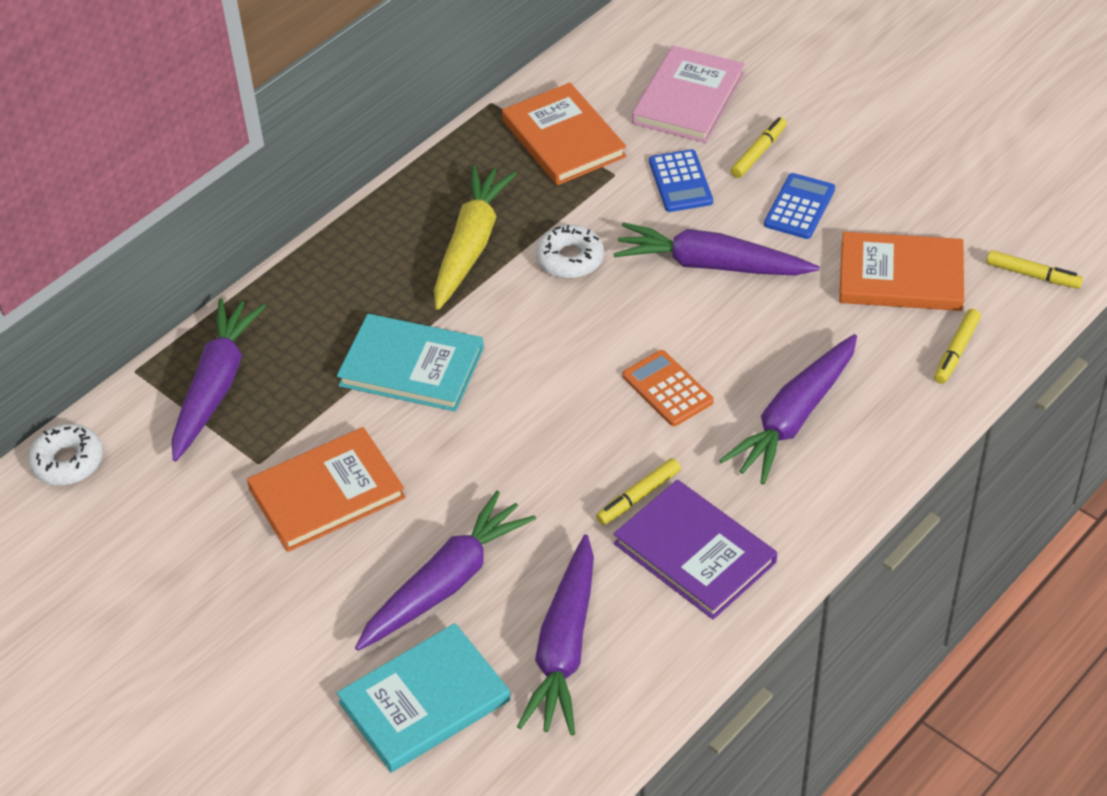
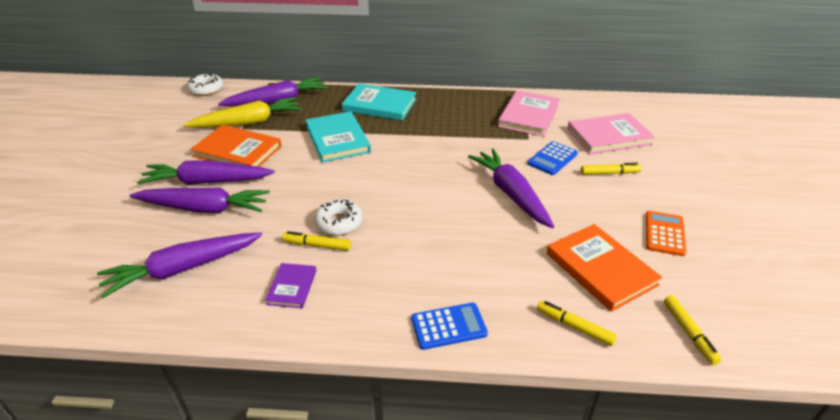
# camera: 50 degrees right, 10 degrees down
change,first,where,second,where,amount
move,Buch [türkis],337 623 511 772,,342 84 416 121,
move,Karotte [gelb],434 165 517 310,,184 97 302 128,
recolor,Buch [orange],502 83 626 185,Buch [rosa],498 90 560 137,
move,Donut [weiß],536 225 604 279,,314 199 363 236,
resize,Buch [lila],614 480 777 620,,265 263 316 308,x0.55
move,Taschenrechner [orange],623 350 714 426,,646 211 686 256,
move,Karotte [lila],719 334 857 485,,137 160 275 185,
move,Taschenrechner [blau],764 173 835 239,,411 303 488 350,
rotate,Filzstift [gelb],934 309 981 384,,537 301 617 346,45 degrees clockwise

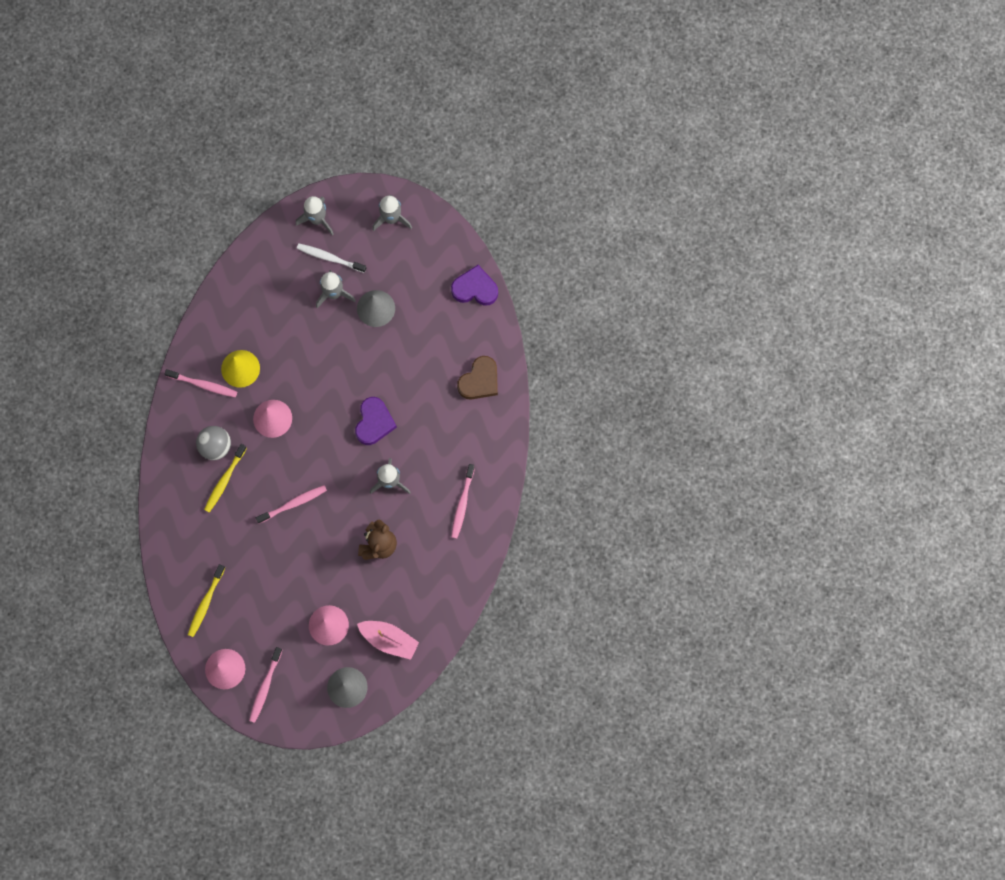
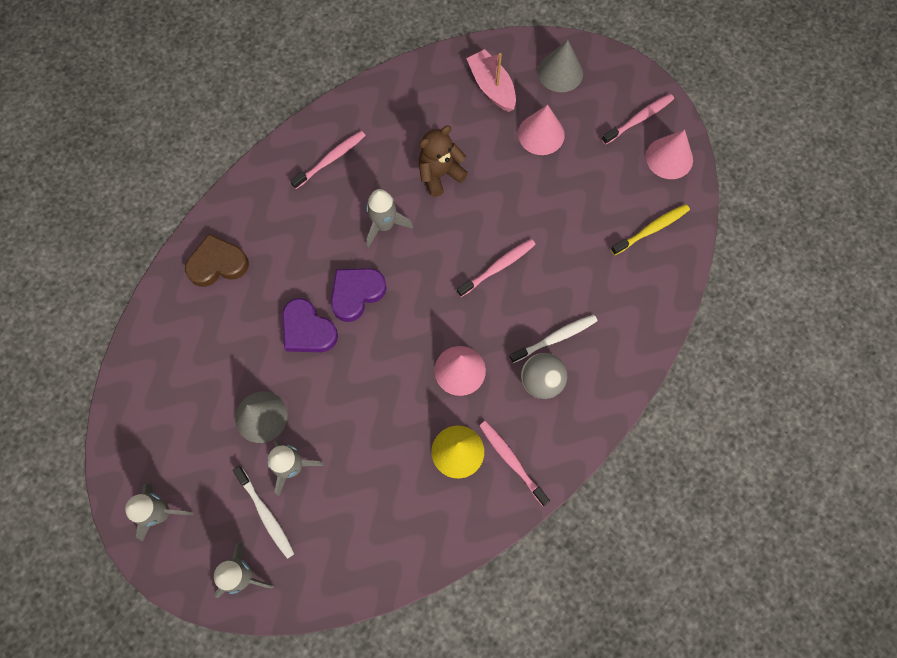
# camera: 145 degrees left, 5 degrees down
change,first,where,second,where,amount
recolor,Zahnbürste [gelb],204 444 247 512,Zahnbürste [weiß],509 314 597 363,
rotate,Zahnbürste [rosa],256 485 327 524,,457 239 536 297,135 degrees clockwise
move,Herz [lila],451 265 498 306,,282 298 338 352,

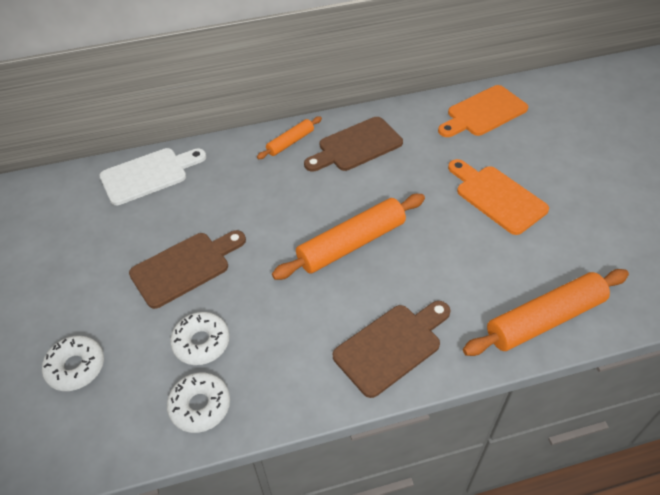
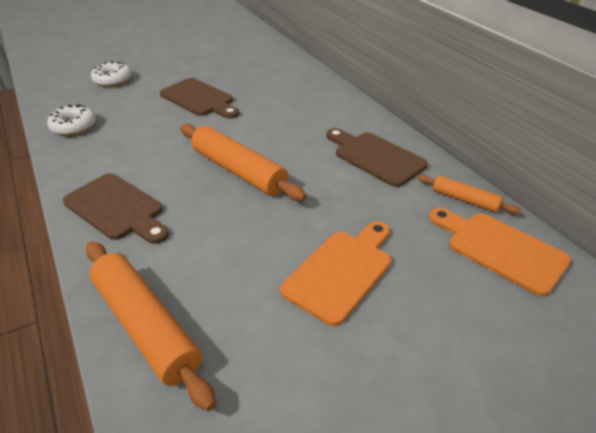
# camera: 75 degrees right, 10 degrees down
change,first,where,second,where,amount
delete,Schneidebrett [weiß],100 148 206 205,,,
delete,Donut [weiß],170 312 229 365,,,
move,Nudelholz [orange],257 116 322 159,,418 175 521 214,

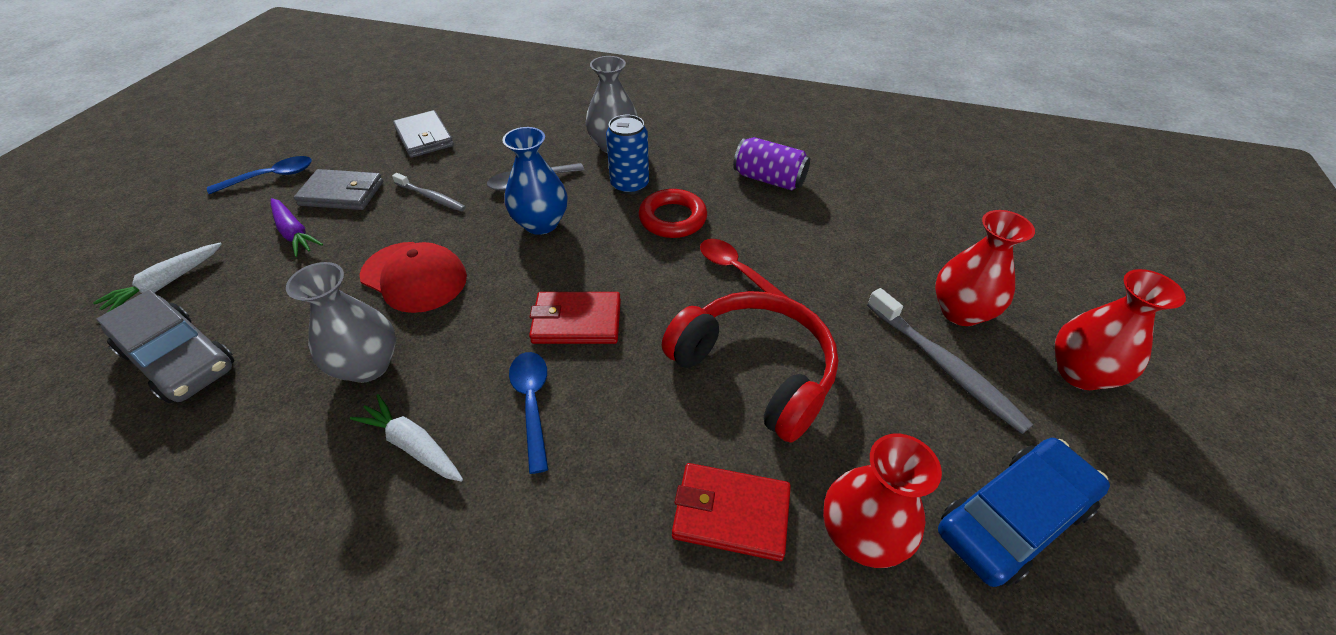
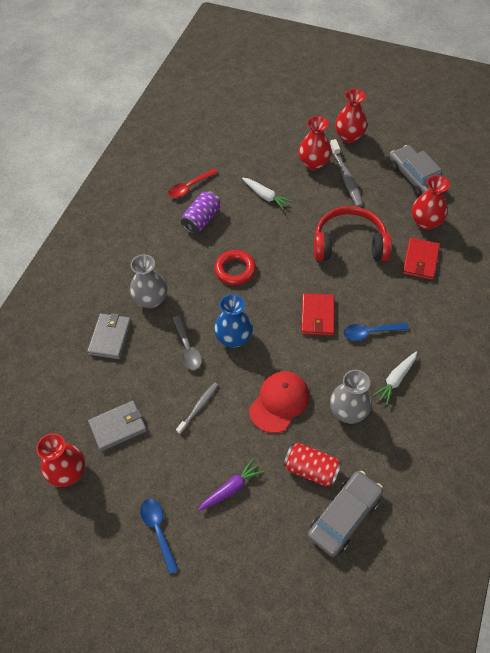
# camera: 85 degrees left, 10 degrees up
change,first,where,second,where,amount
move,Karotte [weiß],93 243 222 312,,242 178 292 210,
move,Geldbörse [grau],293 169 383 210,,87 313 131 359,
delete,Dose [blau],606 115 649 195,,,
rotate,Kopfhörer [rot],662 291 838 442,,314 206 392 261,45 degrees clockwise
move,Löffel [rot],700 239 789 298,,168 168 218 198,
rotate,Zahnbürste [grau],867 288 1033 434,,330 139 363 207,105 degrees clockwise
recolor,Auto [blau],938 438 1110 587,Auto [grau],390 145 442 197,
insert,,,Vase [rot],36 433 85 487,
insert,,,Dose [rot],284 443 342 487,

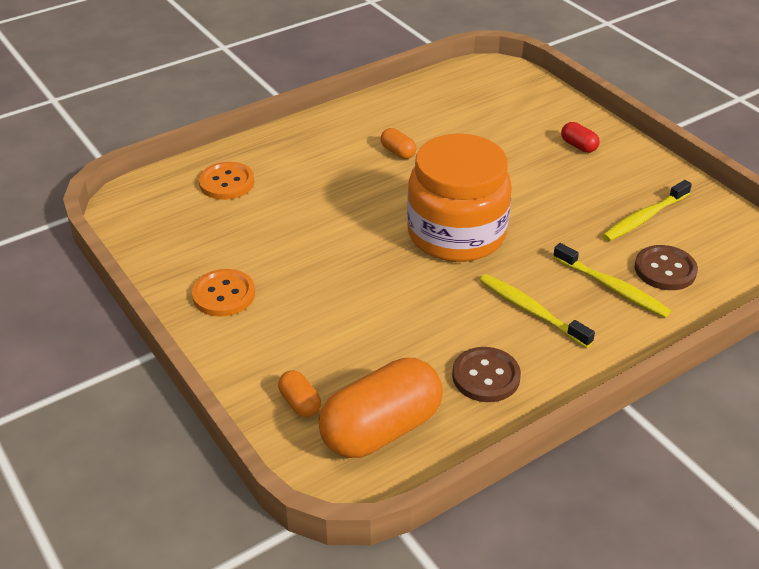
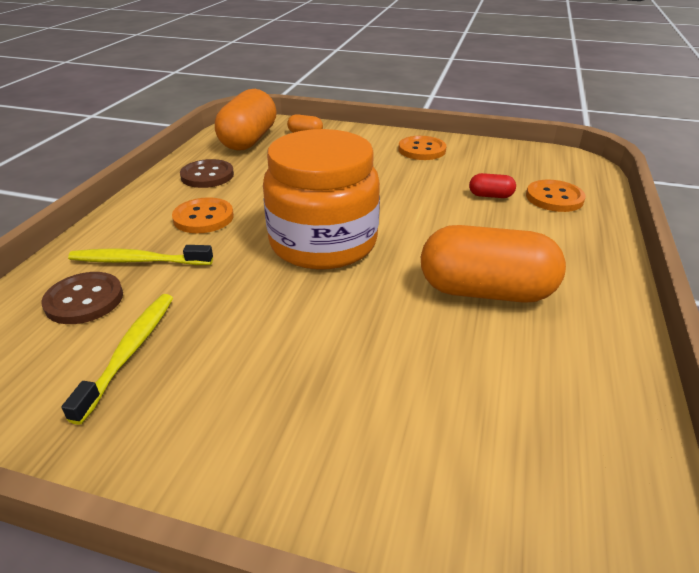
# camera: 140 degrees right, 5 degrees down
change,first,where,second,where,amount
resize,Kapsel [orange],380 128 416 159,,421 225 566 303,x2.31
replace,Zahnbürste [gelb],480 274 595 348,Knopf [orange],172 197 234 233,
move,Kapsel [rot],561 122 600 153,,469 173 516 198,

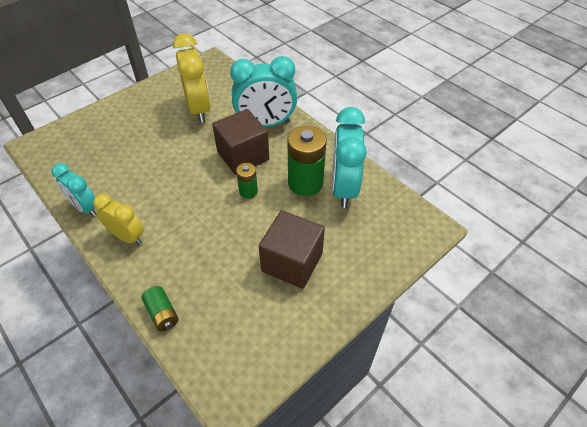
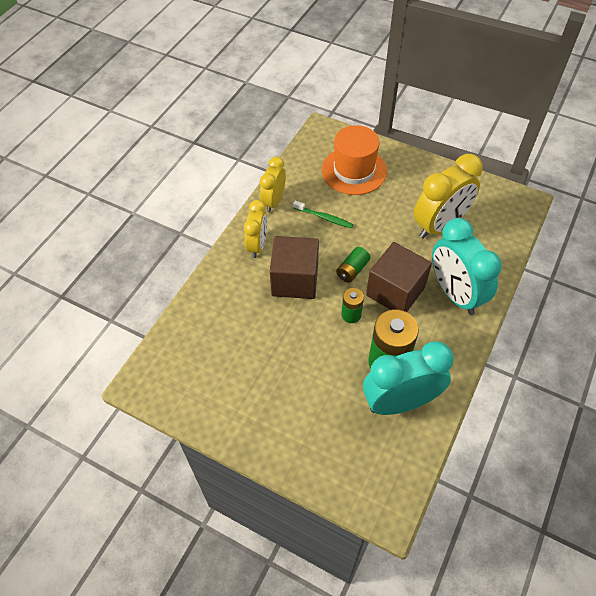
# camera: 70 degrees right, 5 degrees up
change,first,where,second,where,amount
recolor,Wecker [türkis],51 163 97 216,Wecker [gelb],260 157 286 213,
move,Batterie [grün],142 286 179 331,,336 247 370 283,
move,Kubus [braun],259 210 325 289,,270 236 319 299,
insert,,,Zahnbürste [grün],293 201 353 229,
insert,,,Hut [orange],322 125 387 195,

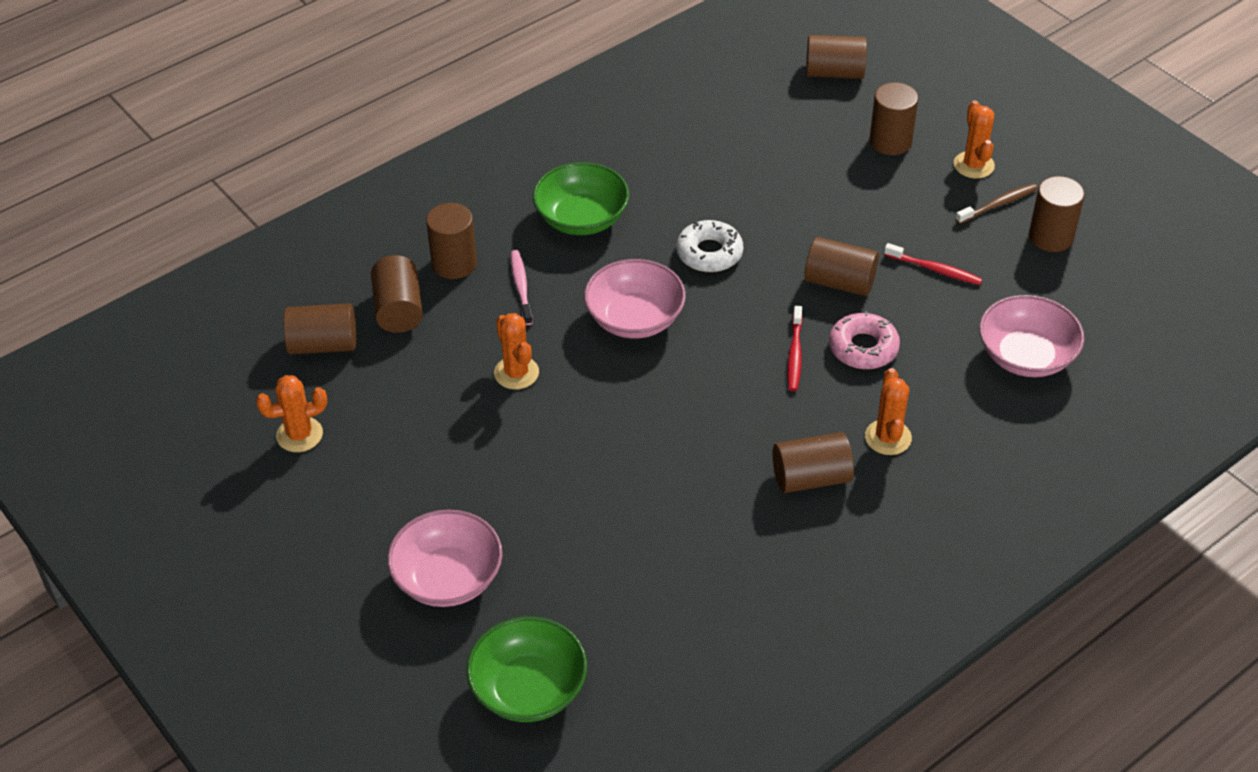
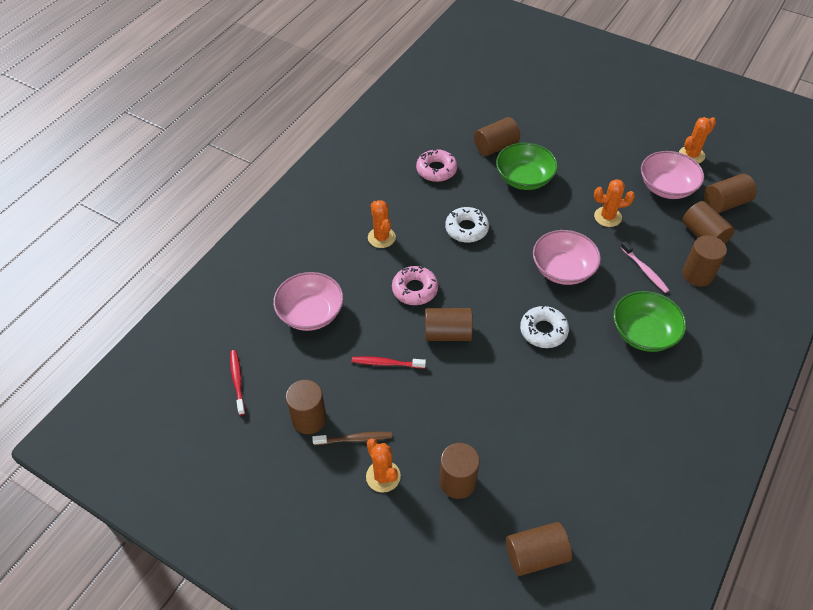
# camera: 160 degrees right, 5 degrees up
change,first,where,second,where,amount
move,Schüssel [rosa],387 510 503 607,,641 151 704 199,
move,Schüssel [grün],466 616 587 722,,496 143 558 190,
rotate,Kaktus [orange],494 313 539 390,,594 179 635 227,45 degrees counterclockwise
move,Vollzylinder [braun],772 432 854 493,,474 117 520 156,
move,Zahnbürste [rot],787 306 803 391,,230 350 245 415,
rotate,Zahnbürste [braun],955 183 1038 224,,312 432 392 445,135 degrees counterclockwise
insert,,,Donut [rosa],416 148 457 182,
insert,,,Donut [weiß],445 207 489 243,

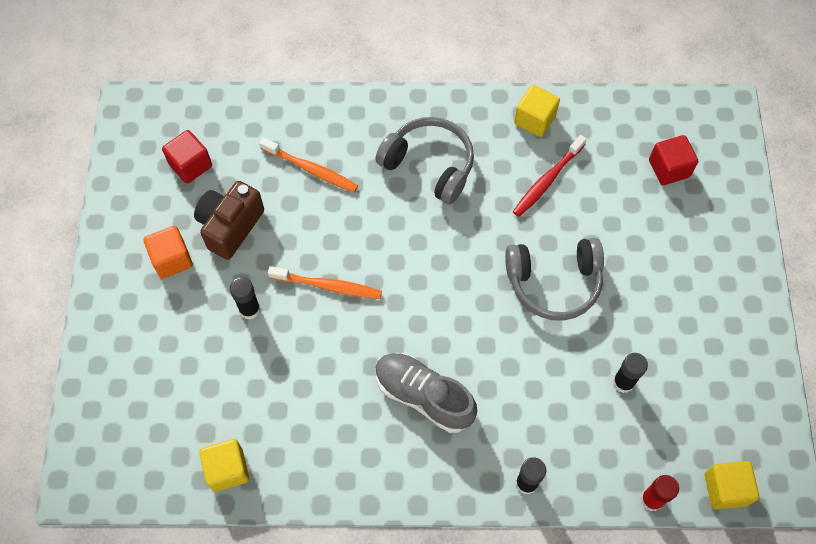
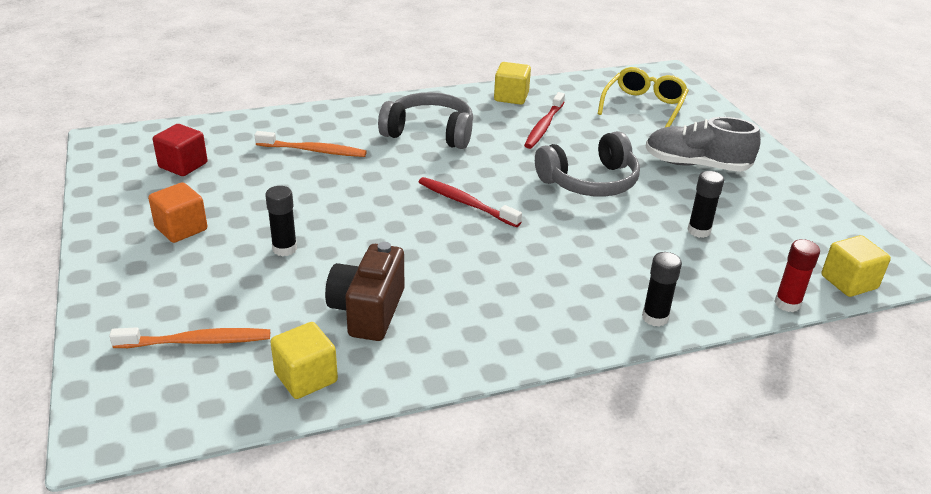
# camera: 20 degrees left, 30 degrees down
change,first,where,second,where,amount
move,Kamera [braun],194 181 264 260,,325 242 404 341,
move,Zahnbürste [orange],268 266 382 299,,109 327 270 348,
move,Schuh [grau],375 353 477 433,,646 117 761 172,
replace,Kubus [rot],649 135 698 185,Brille [gelb],598 67 689 128,
insert,,,Zahnbürste [rot],419 177 522 227,

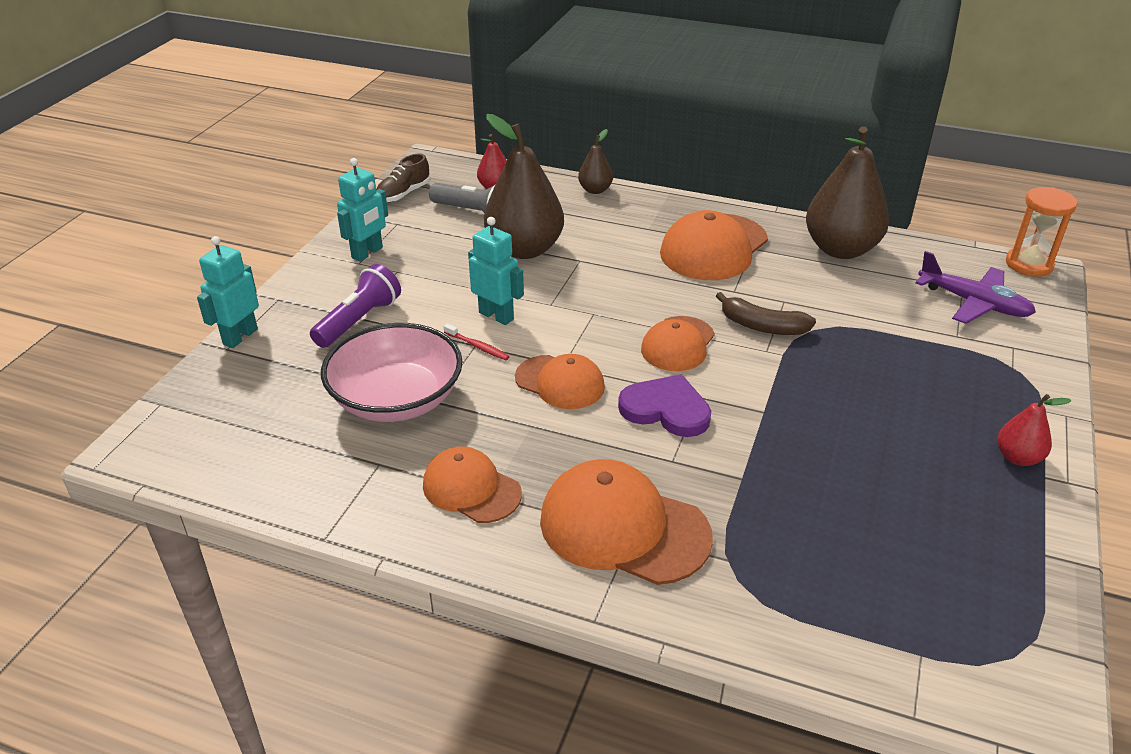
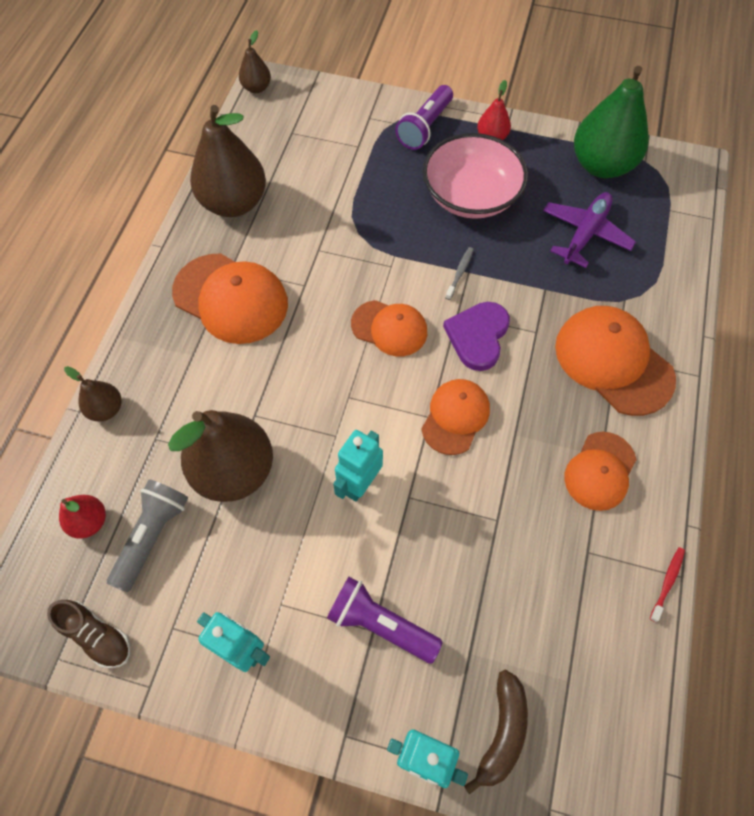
# camera: 95 degrees left, 25 degrees up
change,first,where,second,where,amount
move,Schüssel [rosa],321 323 463 422,,422 133 528 219,
move,Zahnbürste [rot],444 323 510 360,,650 547 685 622,
rotate,Kappe [orange],540 459 713 585,,555 306 676 416,120 degrees clockwise
move,Banane [braun],716 292 816 335,,464 669 528 795,
move,Flugzeug [lila],916 251 1036 324,,543 192 636 268,
replace,Sanduhr [orange],1006 187 1077 277,Birne [braun],239 30 271 93,
insert,,,Taschenlampe [lila],395 85 453 150,
insert,,,Zahnbürste [grau],445 247 474 300,
insert,,,Birne [grün],574 66 649 178,

